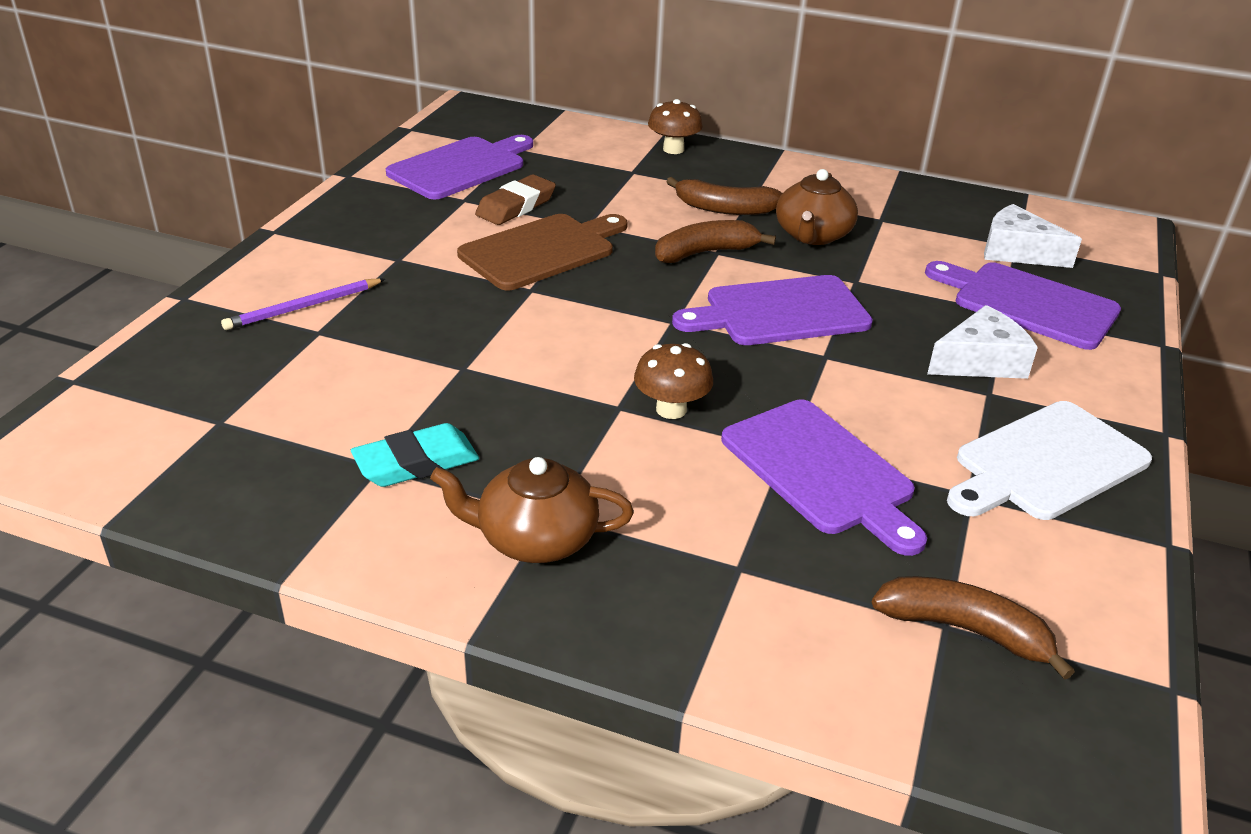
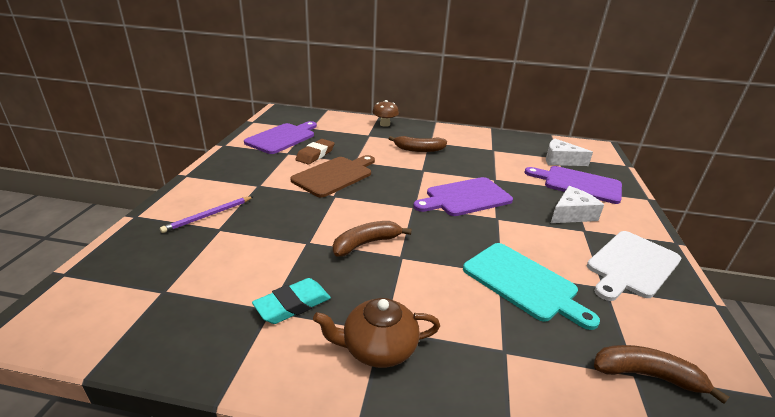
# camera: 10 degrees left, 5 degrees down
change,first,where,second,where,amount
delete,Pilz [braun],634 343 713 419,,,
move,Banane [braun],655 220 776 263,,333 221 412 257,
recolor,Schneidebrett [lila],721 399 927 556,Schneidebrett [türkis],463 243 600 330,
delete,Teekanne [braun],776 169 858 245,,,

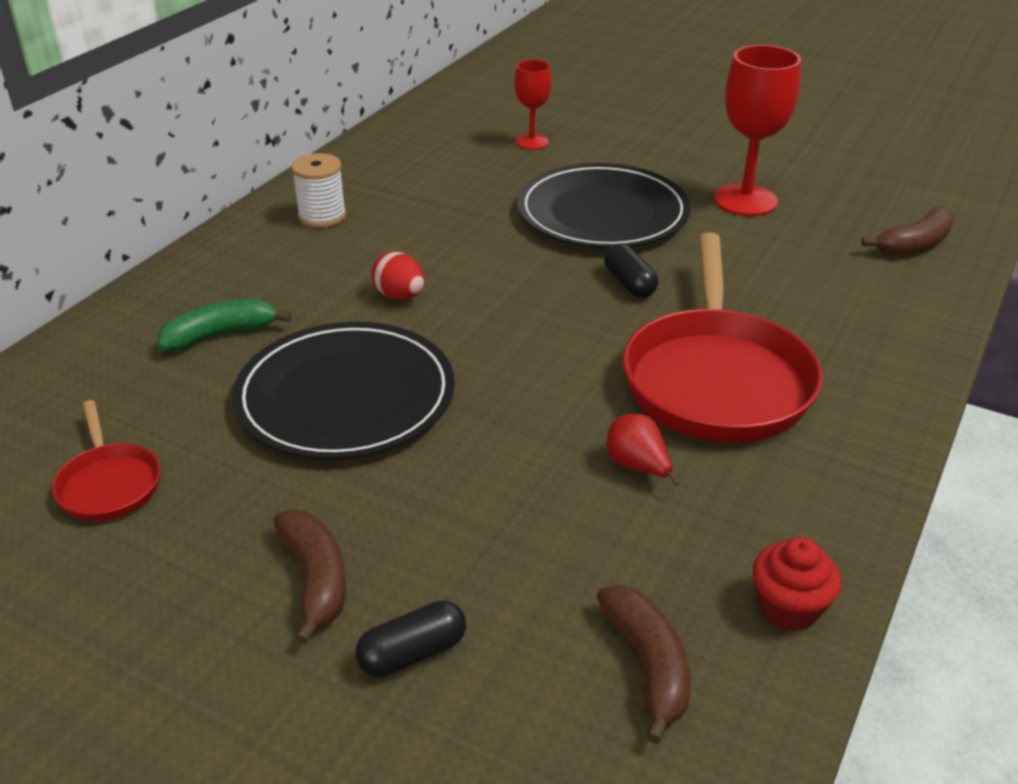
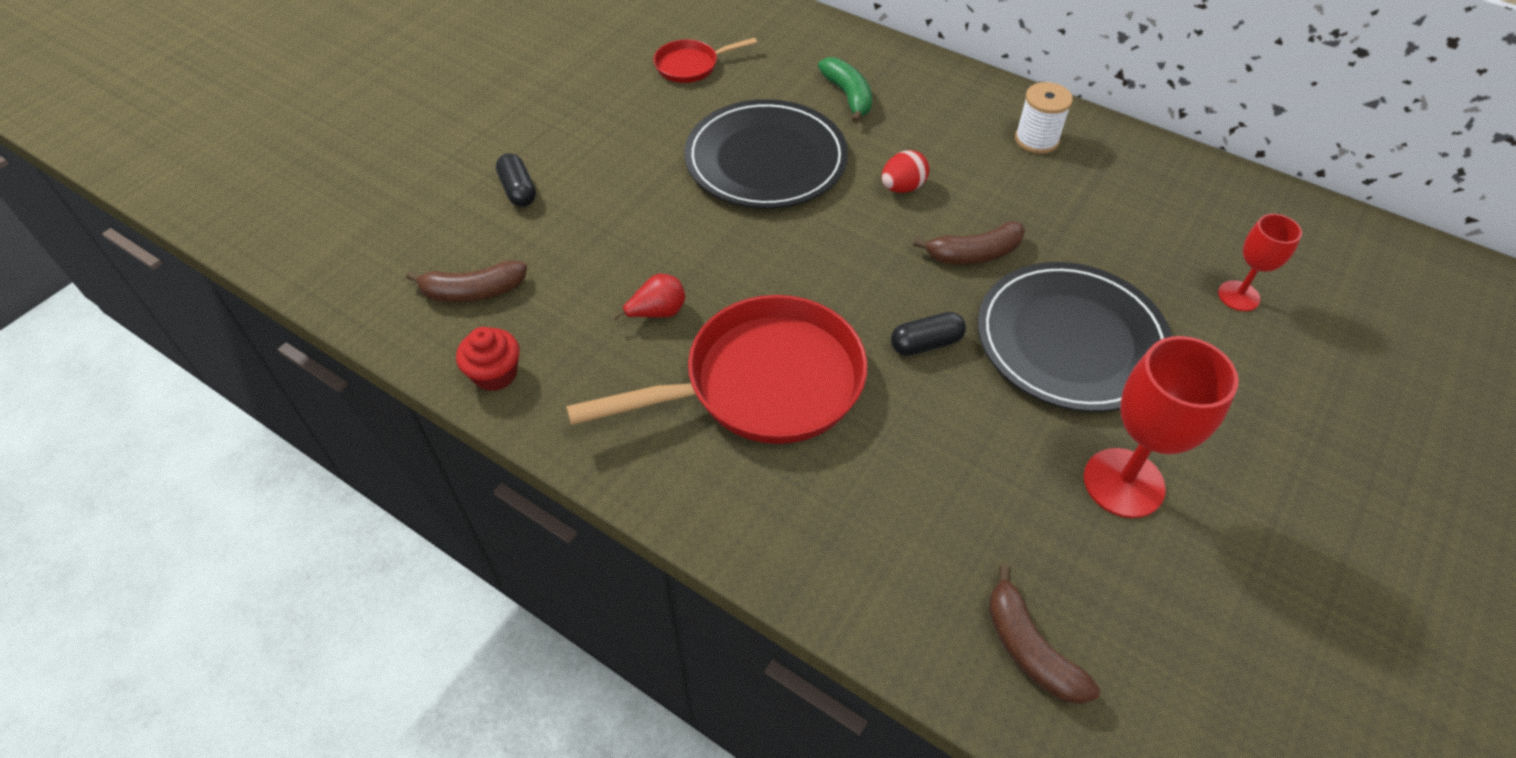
# camera: 95 degrees right, 15 degrees up
change,first,where,second,where,amount
move,Banane [braun],273 510 346 645,,913 221 1025 265,
rotate,Pfanne [rot],623 232 823 442,,566 295 867 444,150 degrees clockwise

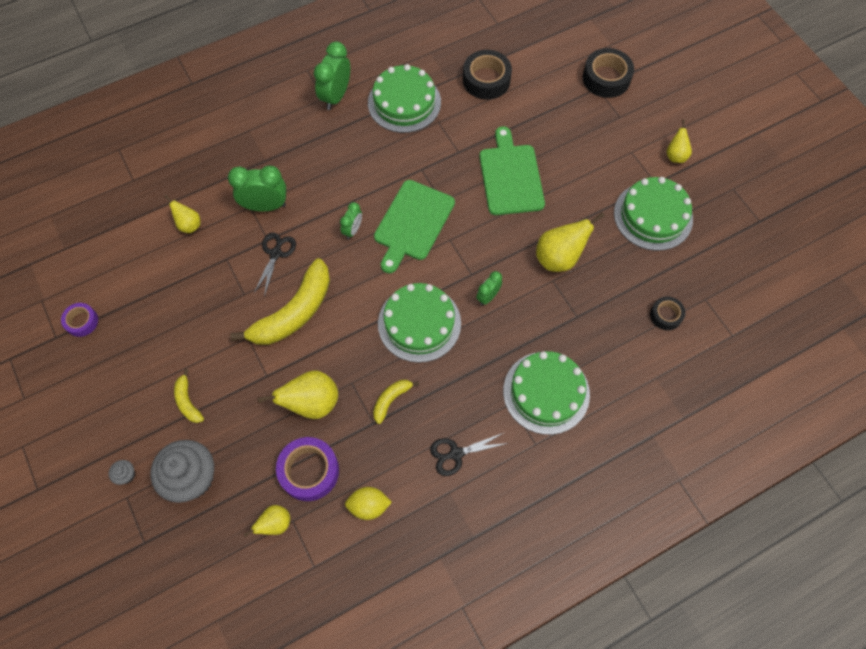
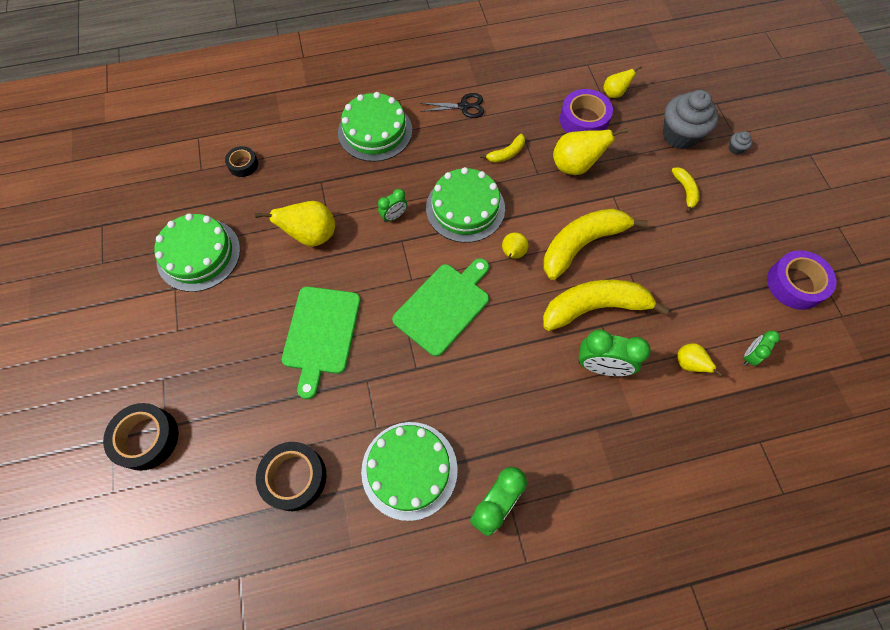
# camera: 165 degrees left, 0 degrees up
change,first,where,second,where,amount
resize,Klebeband [lila],61 303 98 337,,767 250 836 310,x1.72
replace,Schere [schwarz],254 233 296 297,Banane [gelb],543 280 670 331,
move,Wecker [grün],340 202 362 239,,744 330 780 366,
delete,Zitrone [gelb],345 487 392 520,,,
move,Birne [gelb],666 120 692 163,,502 233 528 260,

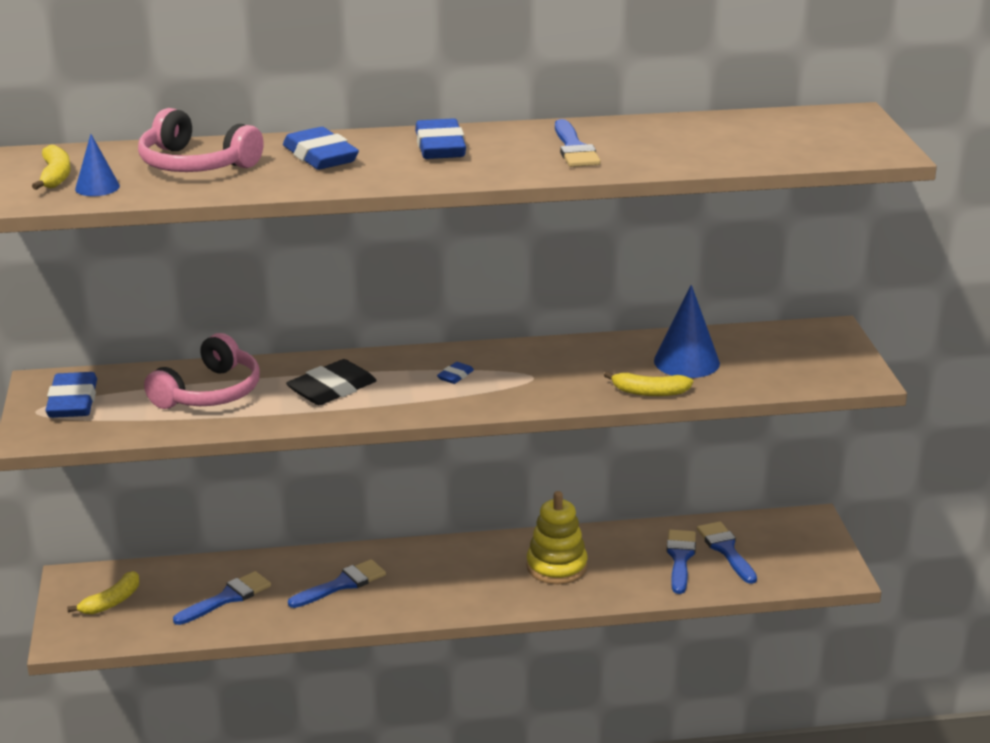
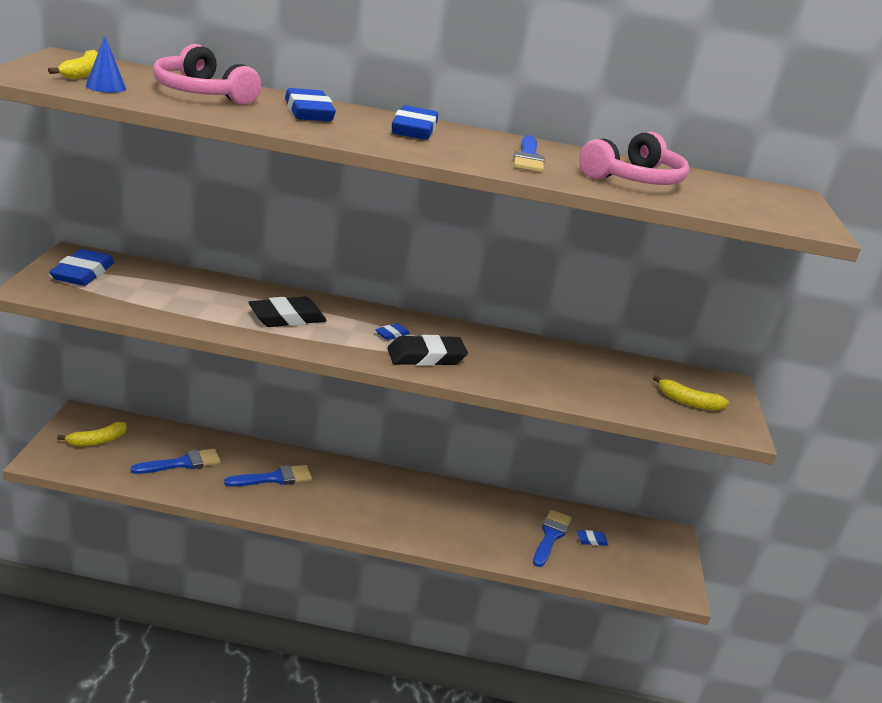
# camera: 10 degrees right, 0 degrees up
change,first,where,second,where,amount
move,Kopfhörer [rosa],144 333 260 409,,579 132 689 185,
delete,Stapelspielzeug [gelb],526 491 588 584,,,
move,Banane [gelb],604 371 693 396,,653 375 729 411,
delete,Kegel [blau],654 285 720 378,,,
replace,Pinsel [blau],697 521 757 584,Radiergummi [blau],577 530 608 546,
insert,,,Radiergummi [schwarz],387 335 468 366,

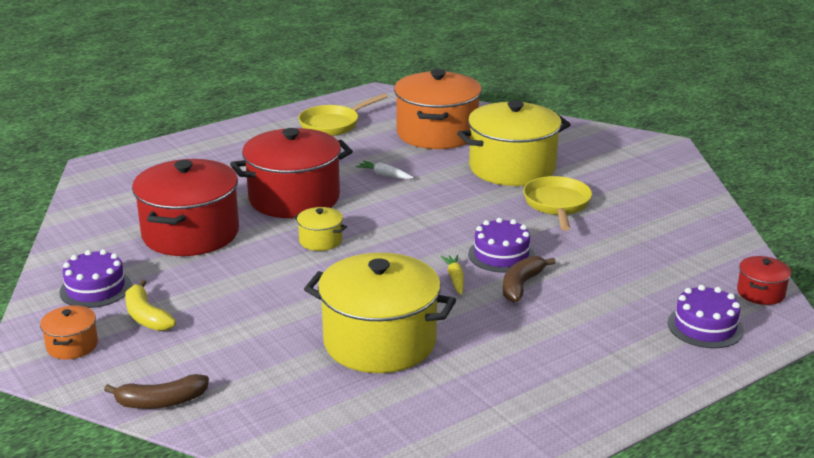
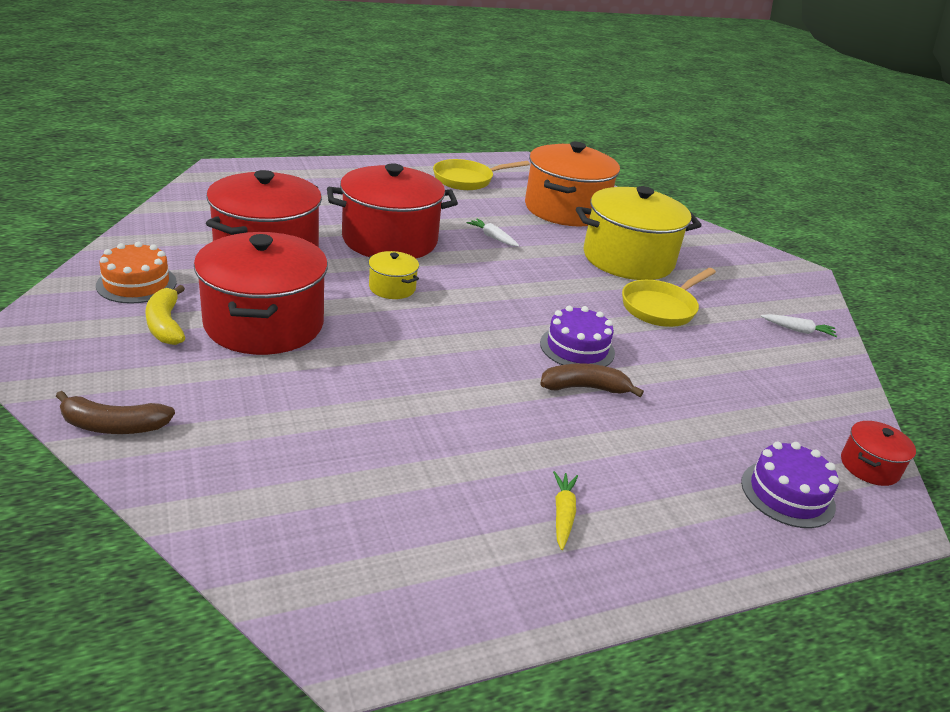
# camera: 10 degrees right, 5 degrees up
change,first,where,second,where,amount
delete,Kochtopf [orange],40 305 98 360,,,
recolor,Kuchen [lila],59 249 132 308,Kuchen [orange],96 242 177 304,
delete,Kochtopf [gelb],304 253 456 373,,,
move,Karotte [gelb],441 255 464 295,,553 471 578 550,
rotate,Banane [braun],503 256 556 302,,540 363 644 397,45 degrees clockwise
rotate,Pfanne [gelb],523 176 592 231,,622 268 716 327,150 degrees counterclockwise
insert,,,Kochtopf [rot],194 232 328 355,
insert,,,Karotte [weiß],761 314 837 337,

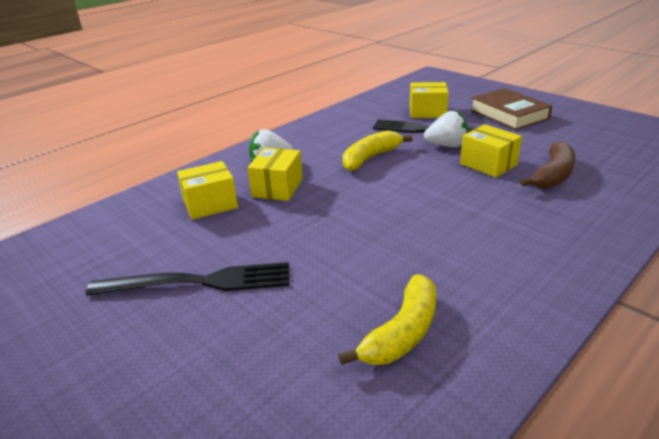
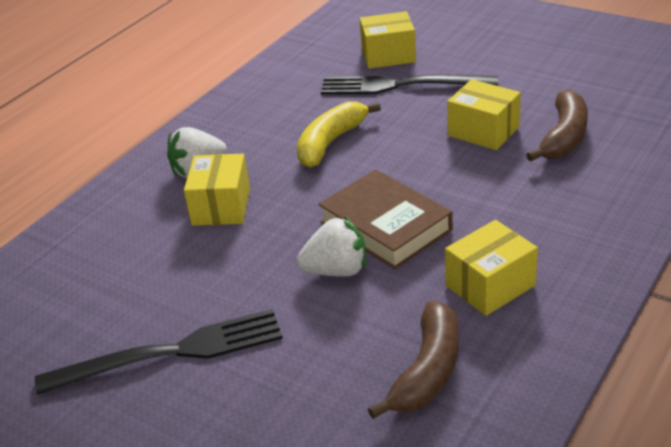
# camera: 10 degrees left, 5 degrees up
change,first,where,second,where,amount
move,Schachtel [gelb],177 161 238 220,,445 220 538 316,
recolor,Banane [gelb],338 274 436 365,Banane [braun],368 301 459 419,
move,Erdbeere [weiß],424 110 468 147,,297 216 366 277,
move,Buch [braun],470 88 552 130,,318 169 453 270,

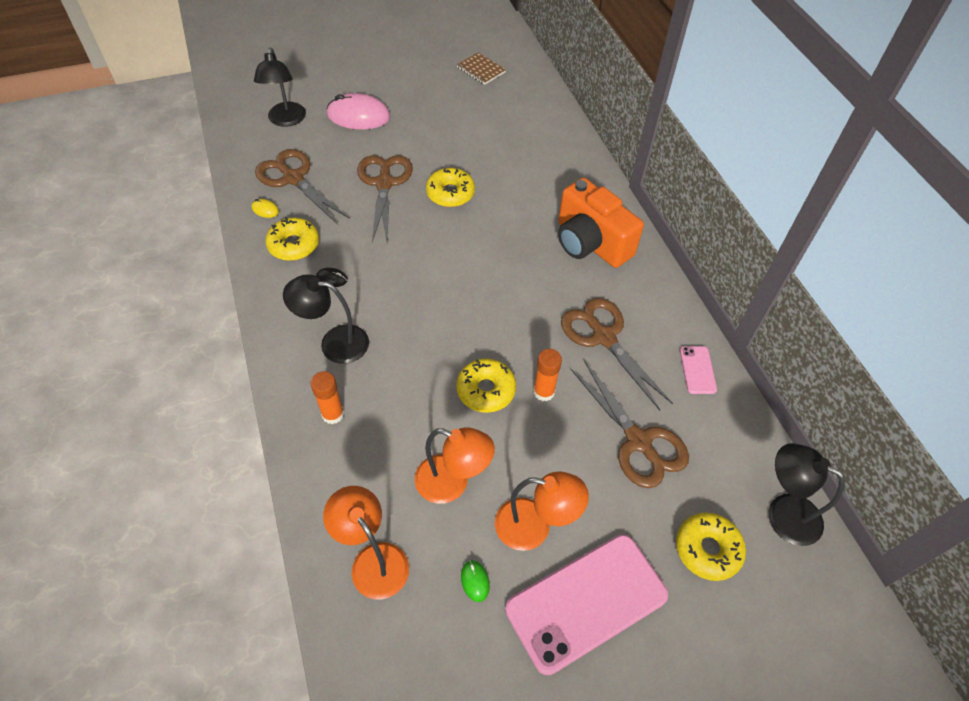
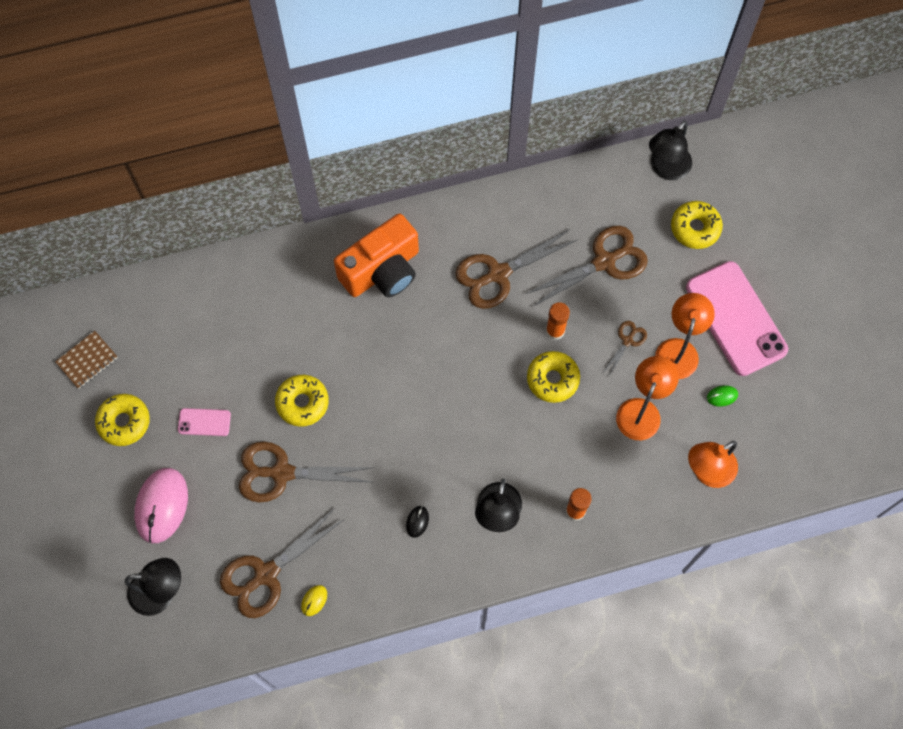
# camera: 85 degrees left, 15 degrees up
change,first,where,second,where,amount
move,Donut [gelb],265 217 319 261,,95 394 150 446,
move,Handy [rosa],680 346 717 394,,178 408 231 436,
insert,,,Schere [braun],603 321 647 376,

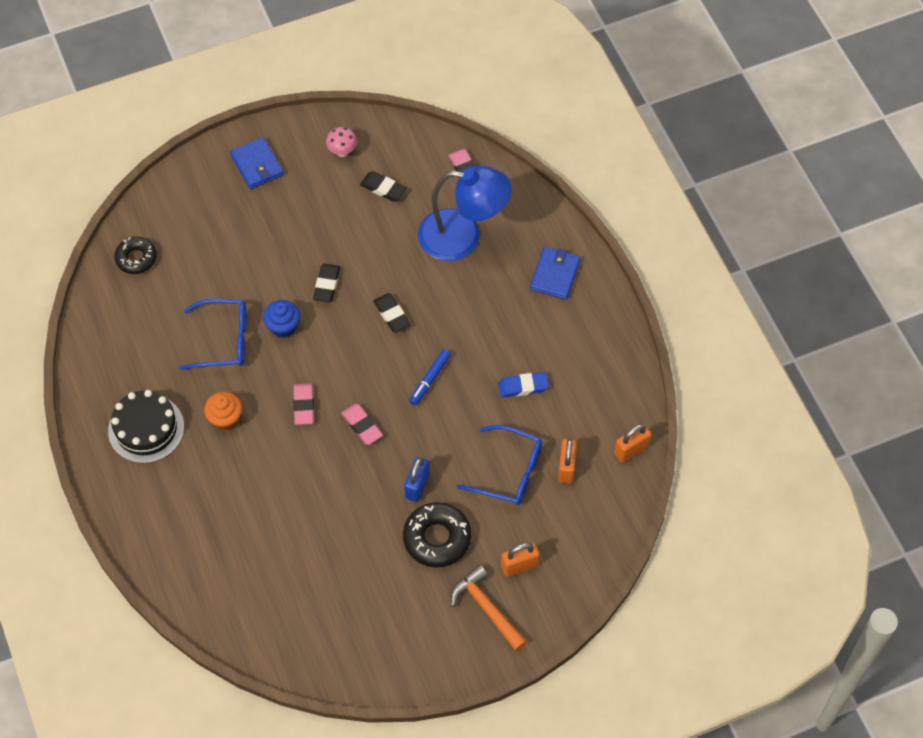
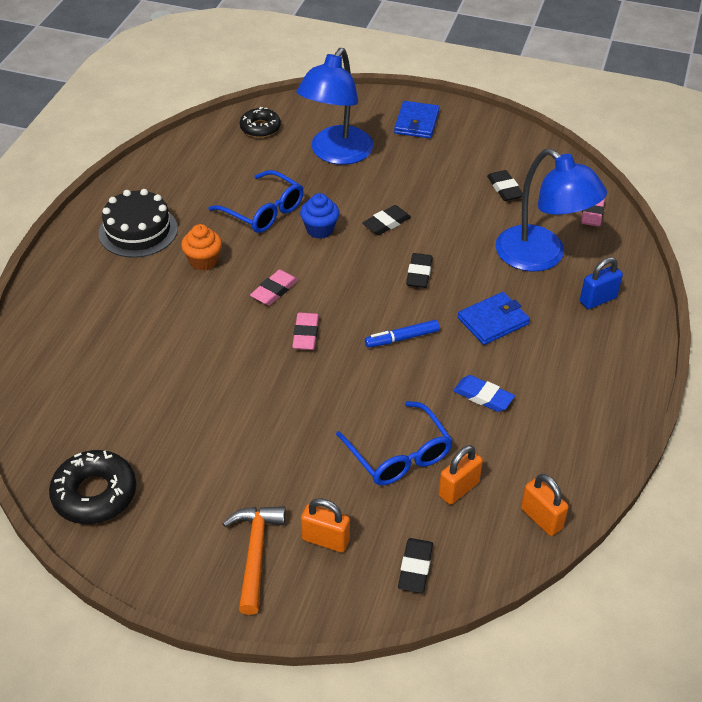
# camera: 40 degrees right, 15 degrees down
change,first,where,second,where,amount
delete,Pilz [rosa],326 127 357 157,,,
move,Donut [schwarz],403 502 471 568,,49 450 136 524,
move,Vorhängeschloss [blau],404 457 430 502,,580 257 623 309,
move,Geldbörse [blau],530 247 581 300,,458 292 530 345,
rotate,Vorhängeschloss [orange],614 424 652 463,,521 474 569 536,45 degrees clockwise
insert,,,Lampe [blau],297 48 373 165,
insert,,,Radiergummi [schwarz],398 538 433 593,

